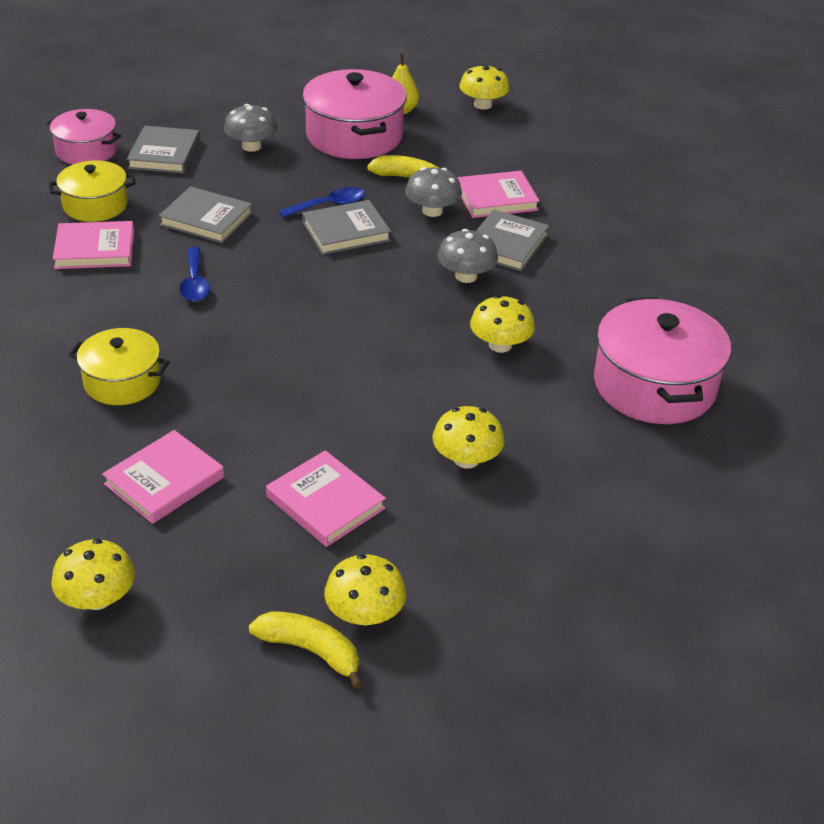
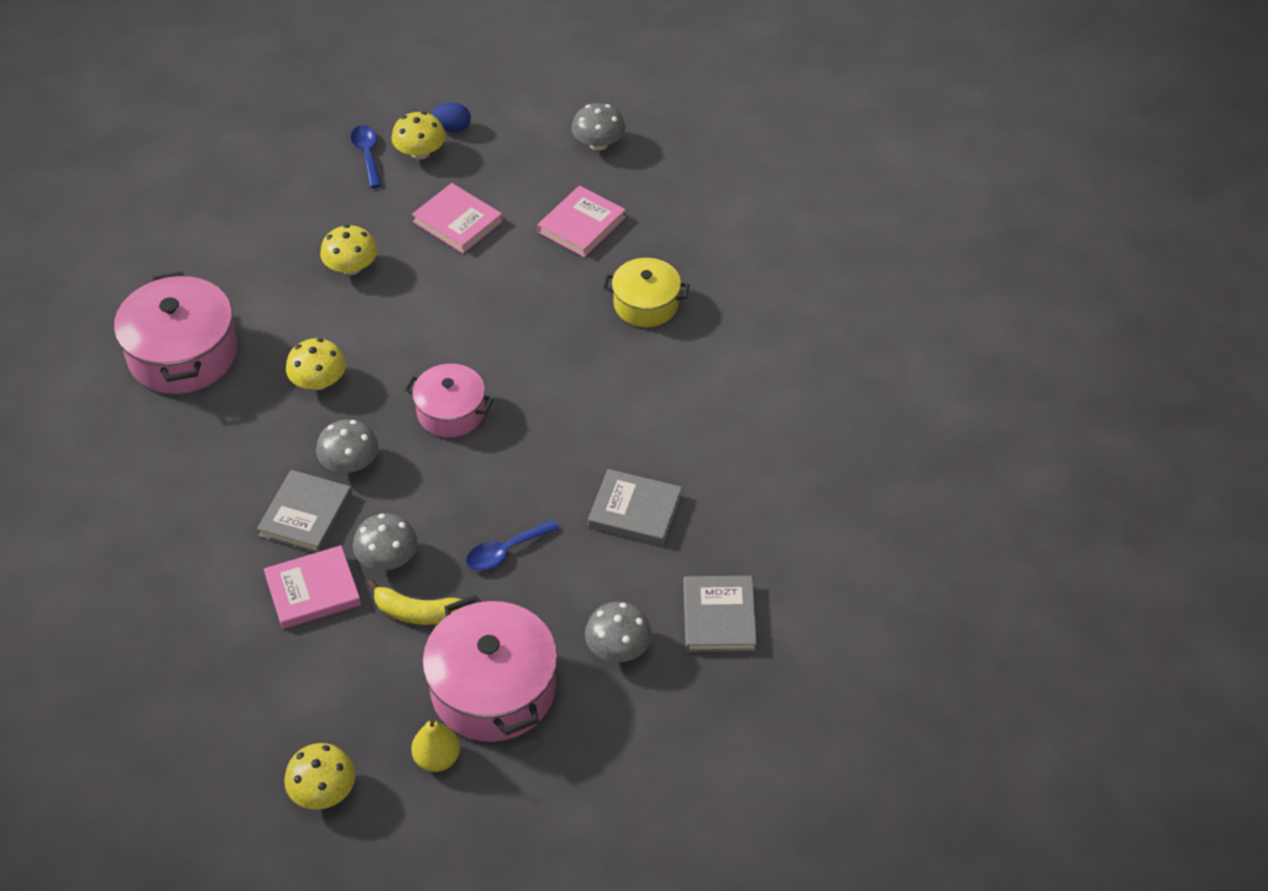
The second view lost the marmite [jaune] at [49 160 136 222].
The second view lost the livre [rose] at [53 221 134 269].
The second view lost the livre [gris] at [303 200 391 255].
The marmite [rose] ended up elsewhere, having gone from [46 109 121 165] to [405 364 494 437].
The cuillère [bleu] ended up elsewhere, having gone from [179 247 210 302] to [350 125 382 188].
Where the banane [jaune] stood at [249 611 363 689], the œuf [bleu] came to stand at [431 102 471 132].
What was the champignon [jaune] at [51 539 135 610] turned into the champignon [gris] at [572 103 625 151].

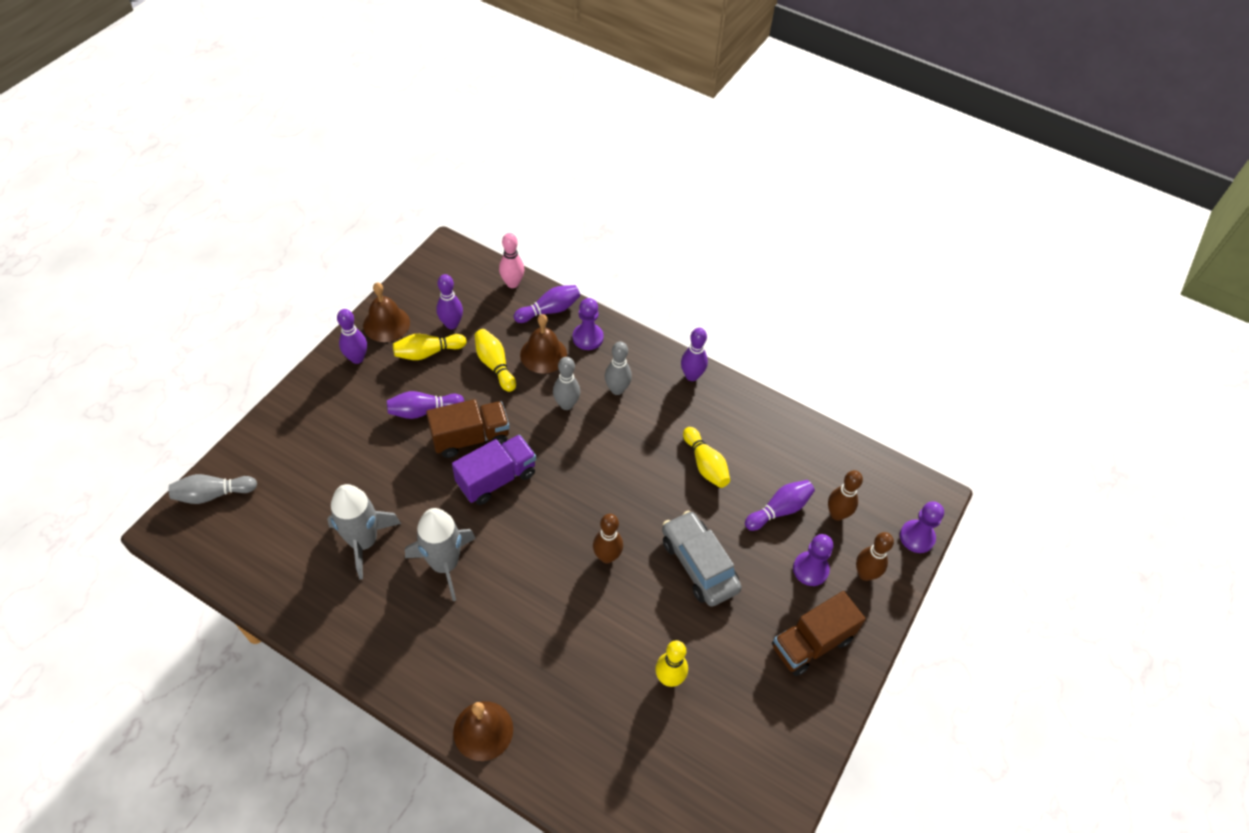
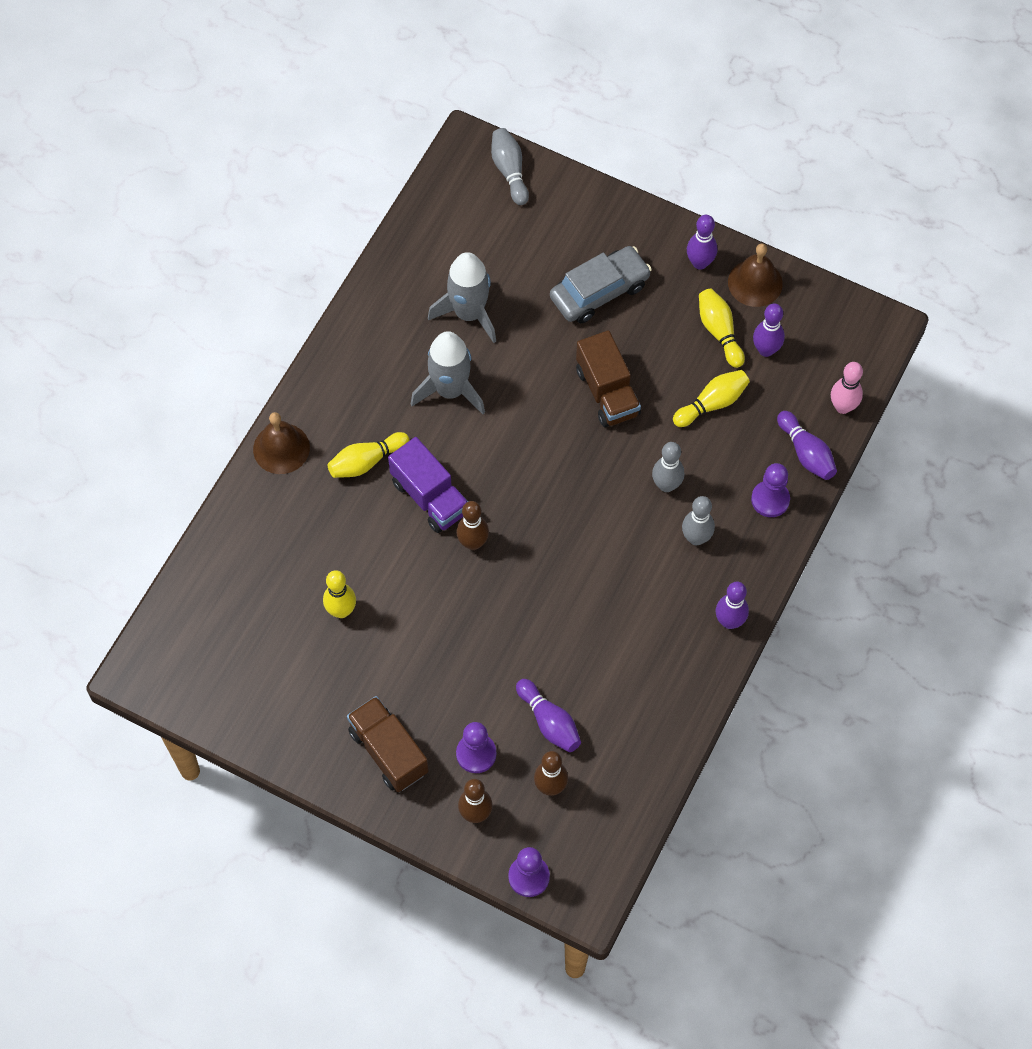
The second view lost the quille [violet] at [387 391 464 419].
The second view lost the cloche [marron] at [520 314 567 374].
The camion [violet] ended up elsewhere, having gone from [452 435 536 505] to [388 437 468 533].
The voiture [gris] ended up elsewhere, having gone from [662 511 742 607] to [550 246 652 323].
The quille [jaune] ended up elsewhere, having gone from [683 427 730 488] to [327 432 410 478].

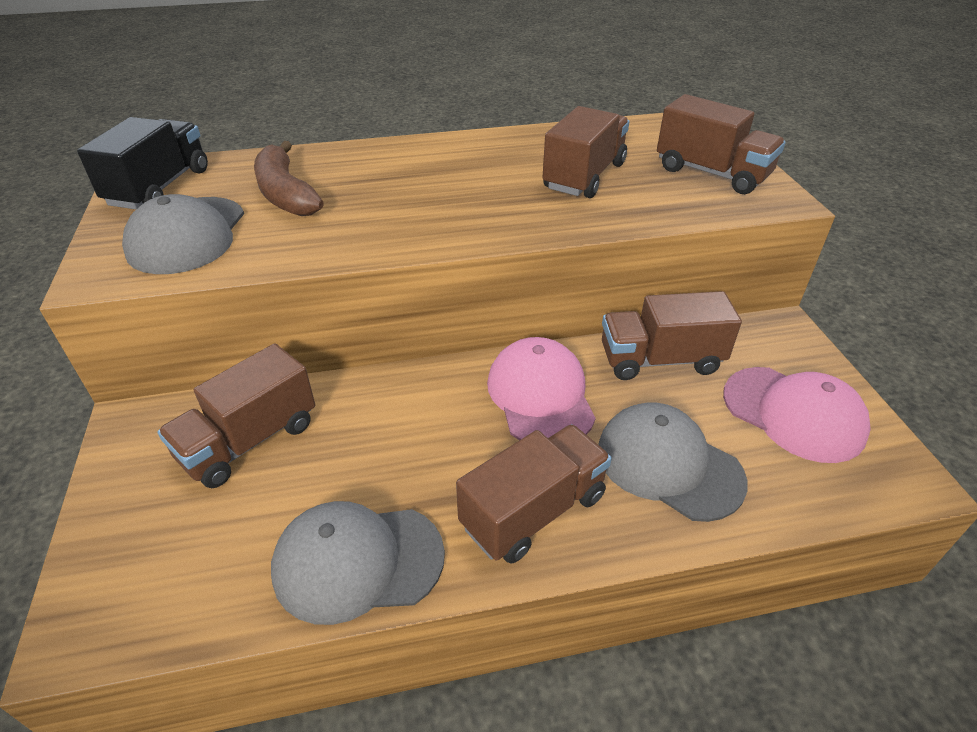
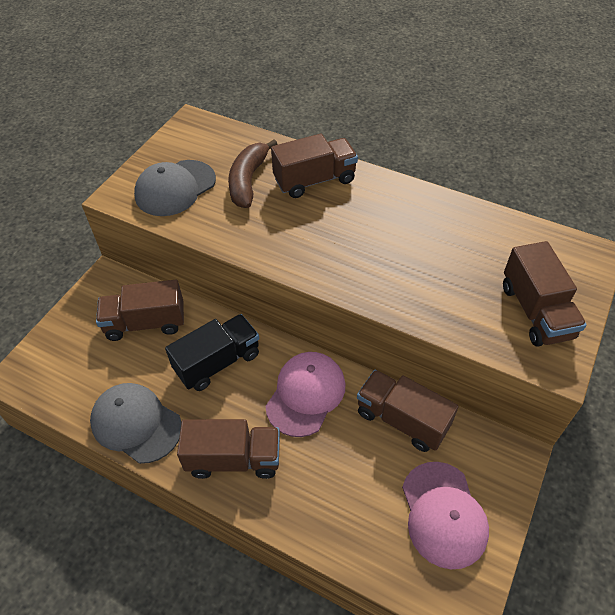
The second view lost the casquette [gris] at [598 402 747 522].
The camion [noir] ended up elsewhere, having gone from [77 117 208 209] to [165 314 259 391].
The camion [marron] ended up elsewhere, having gone from [542 106 629 198] to [271 134 358 198].

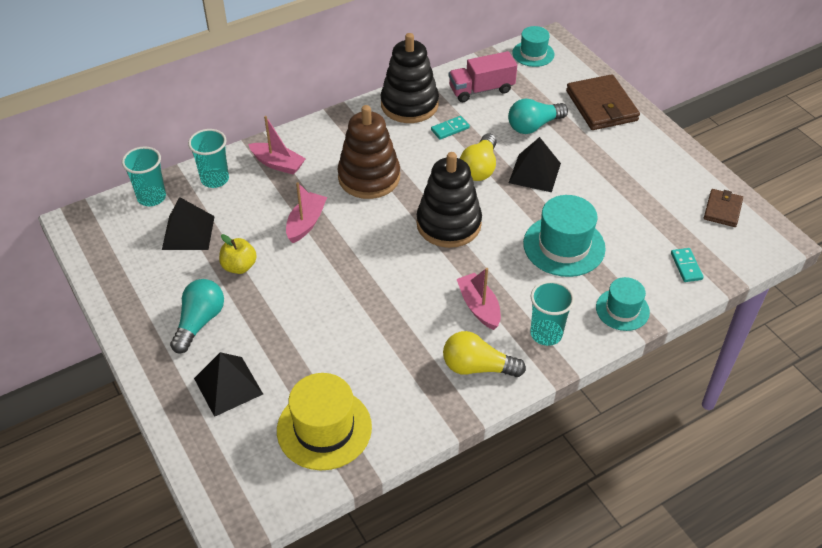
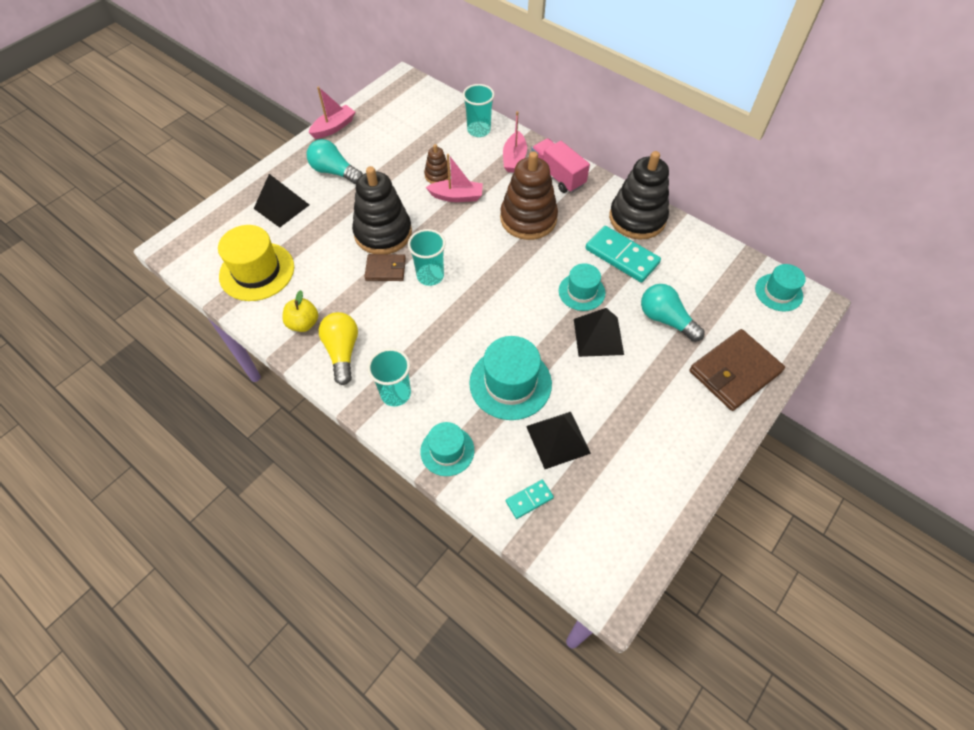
The second view gained the jouet à empiler [marron] at [424 144 451 184].
The gobelet [turquoise] ended up elsewhere, having gone from [122 147 166 206] to [408 229 446 286].
The pyramide [noir] ended up elsewhere, having gone from [162 197 215 250] to [526 412 591 469].
The pomme [jaune] ended up elsewhere, having gone from [219 234 257 274] to [282 290 318 332].
The jouet à empiler [noir] ended up elsewhere, having gone from [416 152 482 248] to [352 166 412 254].
The camion [rose] ended up elsewhere, having gone from [449 51 517 102] to [531 138 590 193].
The bateau [rose] ended up elsewhere, having gone from [457 268 501 330] to [309 86 355 139].
The portefeuille [marron] ended up elsewhere, having gone from [704 189 743 227] to [365 254 406 281].
Where the ampoule [jaune] stood at [460 133 497 181], the chapeau [turquoise] came to stand at [559 263 605 311].
The ampoule [turquoise] at [170 279 224 353] ended up facing another way, 150 degrees counterclockwise from before.
The size of the domino [turquoise] at [431 116 470 140] changed by a factor of 1.94.

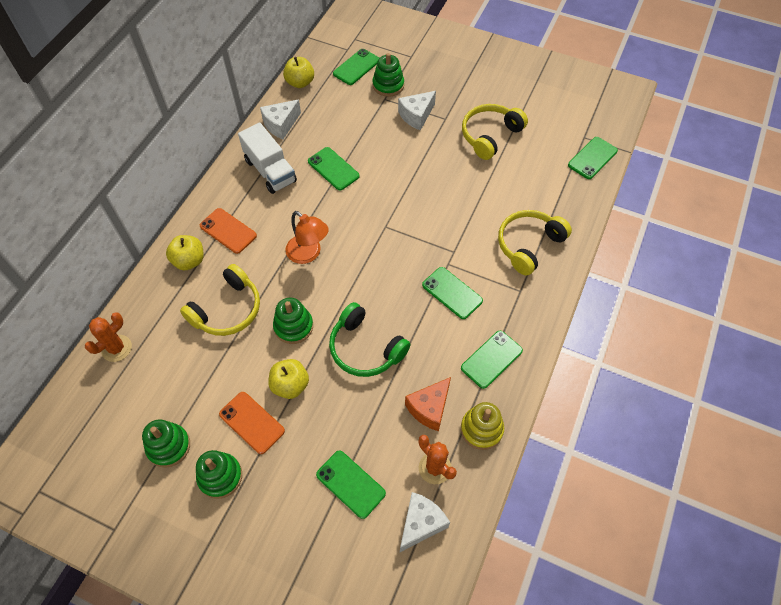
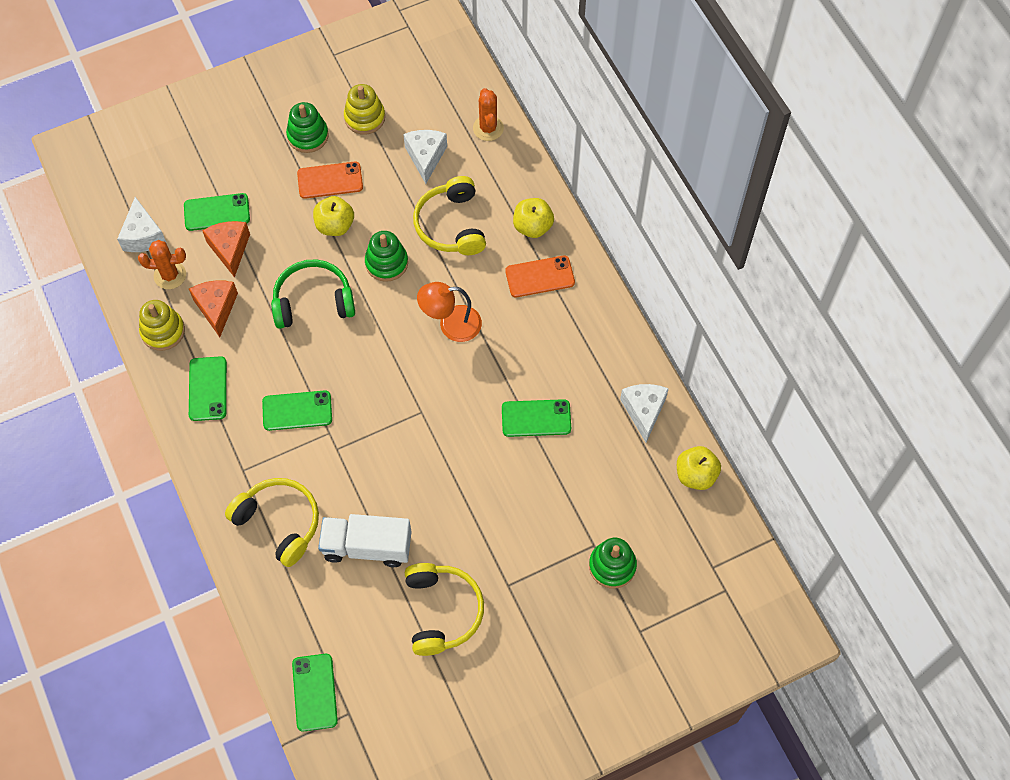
The second view lost the téléphone [vert] at [333 49 379 85].
The second view gained the fromage [orange] at [202 221 250 278].
The camion [blanc] ended up elsewhere, having gone from [238 123 297 194] to [318 514 412 567].
The fromage [blanc] ended up elsewhere, having gone from [398 91 436 131] to [403 130 447 184].
What was the jouet à empiler [vert] at [142 419 190 468] turned into the jouet à empiler [jaune] at [344 84 385 135].
The casque audio [jaune] at [498 210 572 276] ended up facing another way, 45 degrees counterclockwise from before.

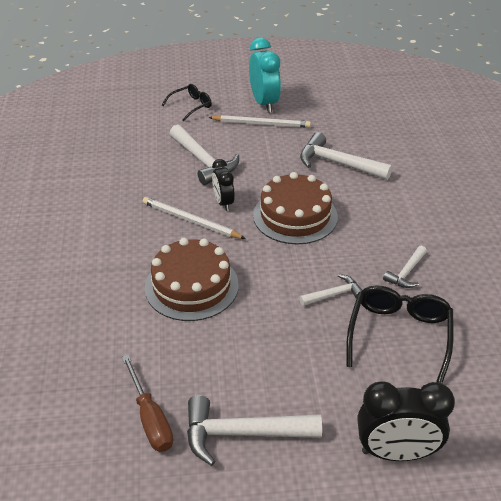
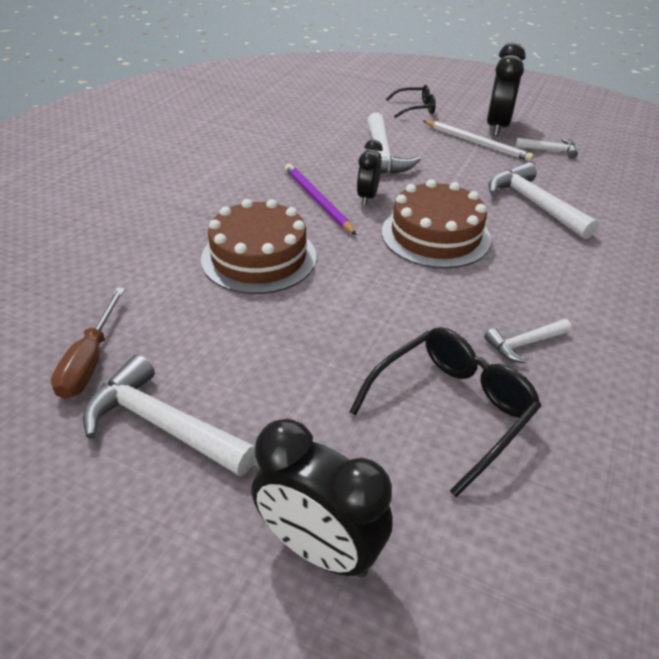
The marteau [blanc] ended up elsewhere, having gone from [299 274 362 306] to [515 138 578 159].
What was the crayon [blanc] at [143 197 246 239] turned into the crayon [violet] at [285 164 357 235].
What was the réveil [turquoise] at [249 38 281 113] turned into the réveil [noir] at [487 42 526 136].

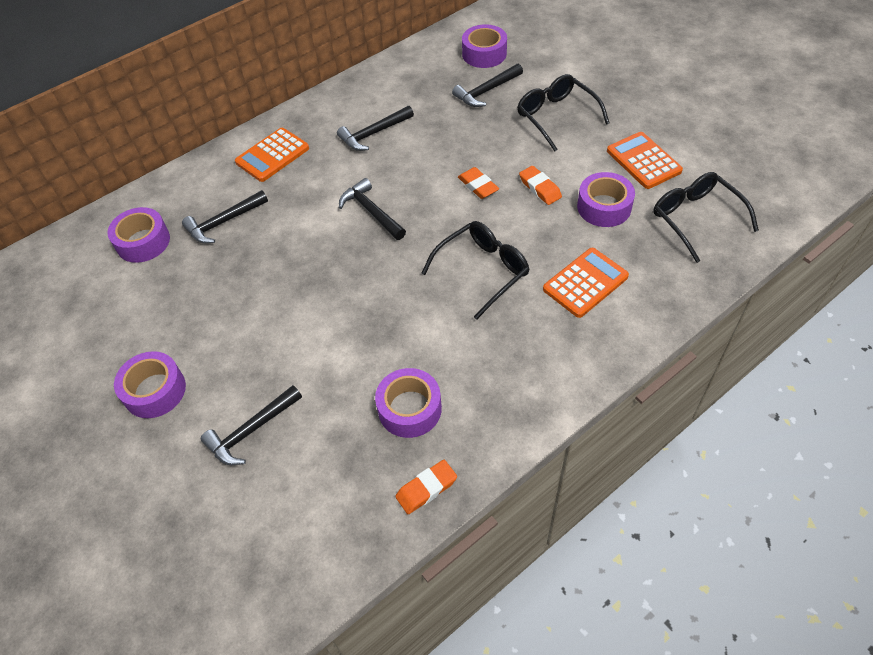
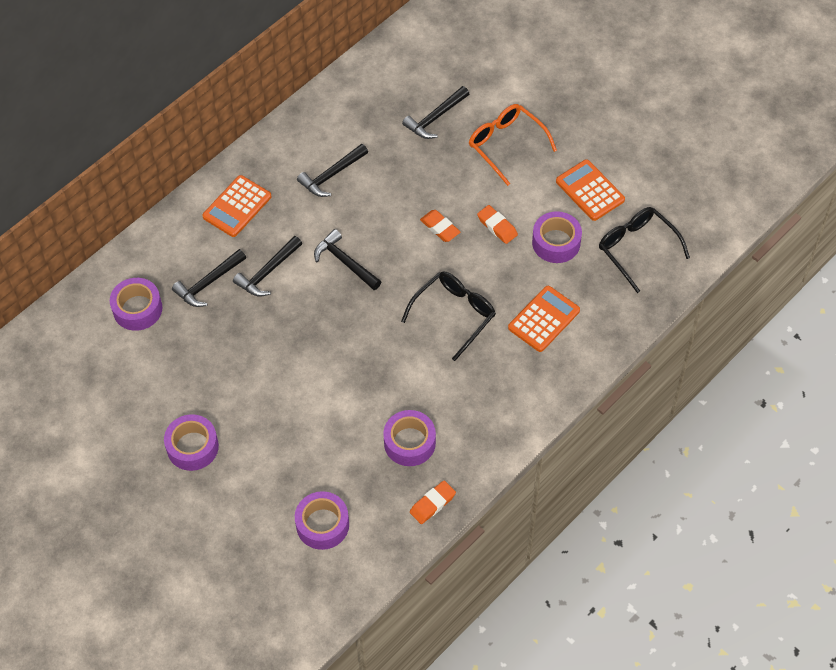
The marteau [noir] ended up elsewhere, having gone from [201 385 302 465] to [233 236 302 296].
The ruban adhésif [violet] ended up elsewhere, having gone from [462 24 507 68] to [295 491 349 550].
What was the lunettes [noir] at [517 74 609 151] turned into the lunettes [orange] at [469 104 557 186].

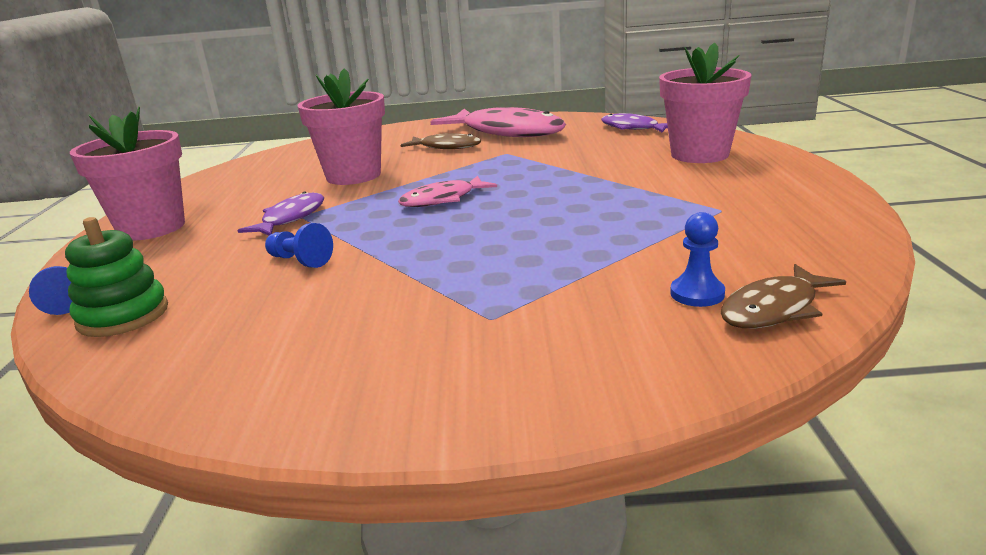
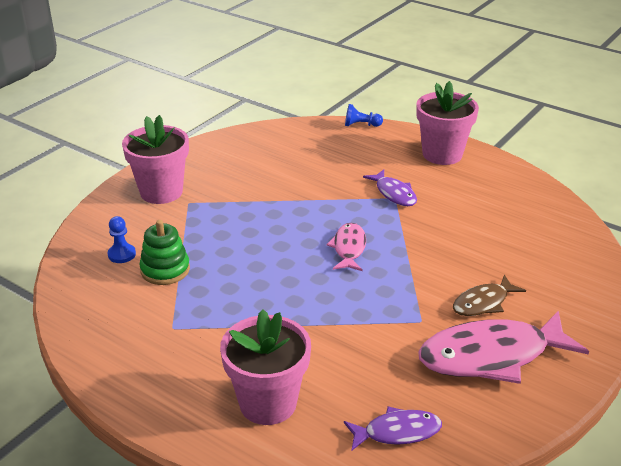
The second view lost the pion [bleu] at [265 223 333 268].
The second view lost the poisson [marron] at [720 264 846 328].
The jouet à empiler [vert] ended up elsewhere, having gone from [65 217 168 337] to [139 220 190 285].
The pot de fleurs [rose] ended up elsewhere, having gone from [298 68 385 185] to [122 115 189 204].

